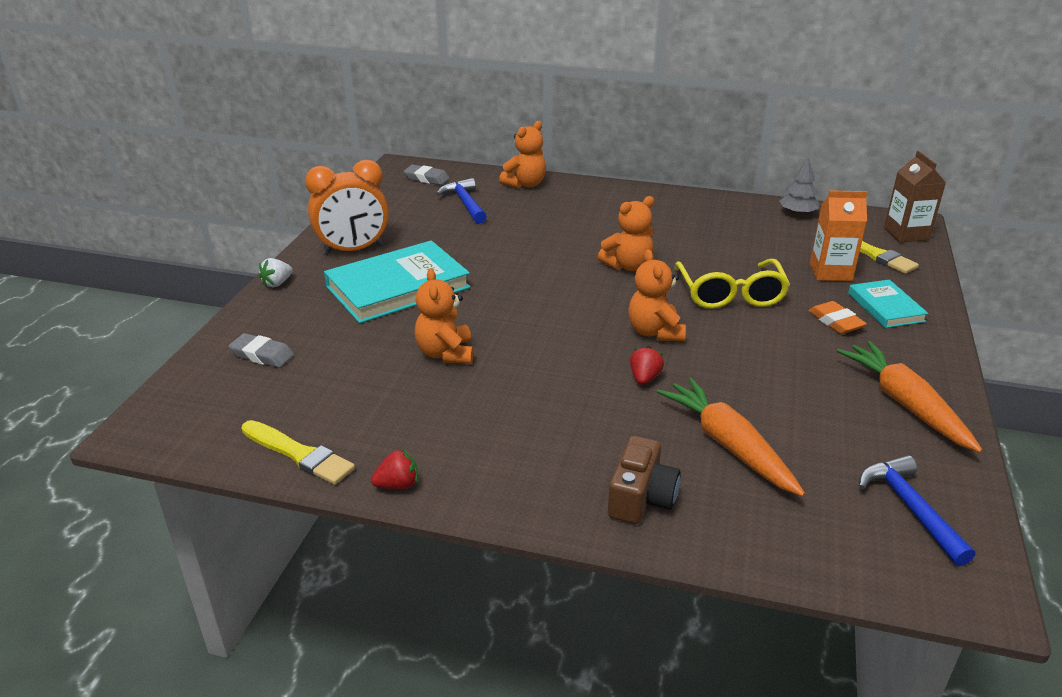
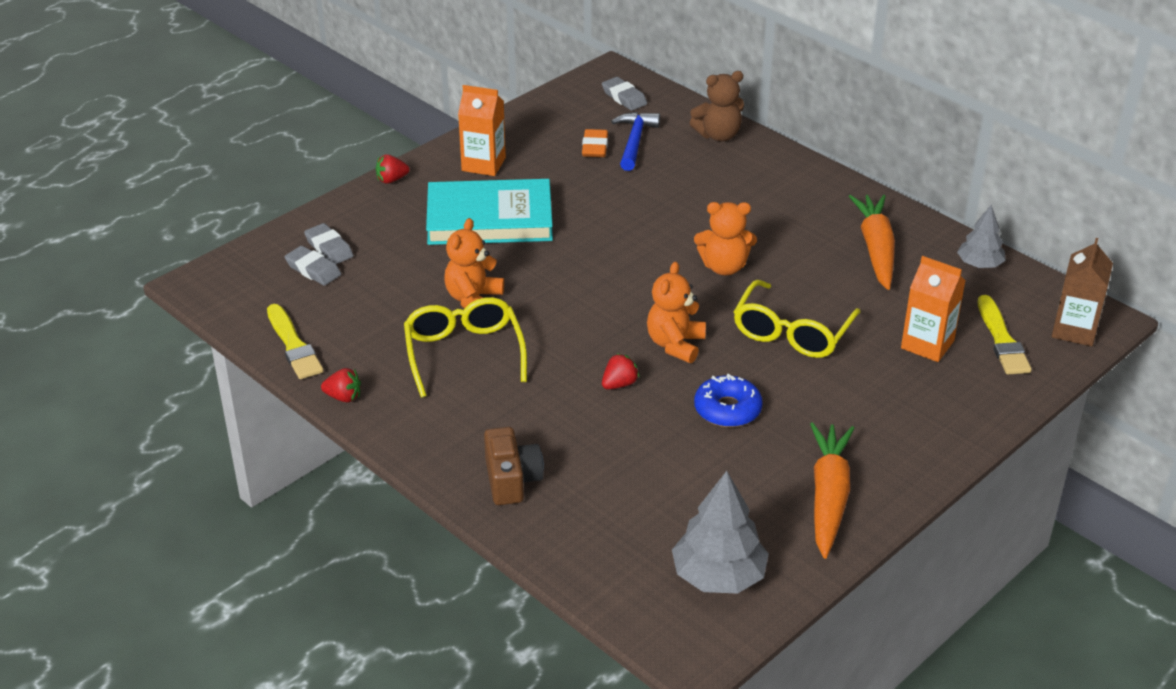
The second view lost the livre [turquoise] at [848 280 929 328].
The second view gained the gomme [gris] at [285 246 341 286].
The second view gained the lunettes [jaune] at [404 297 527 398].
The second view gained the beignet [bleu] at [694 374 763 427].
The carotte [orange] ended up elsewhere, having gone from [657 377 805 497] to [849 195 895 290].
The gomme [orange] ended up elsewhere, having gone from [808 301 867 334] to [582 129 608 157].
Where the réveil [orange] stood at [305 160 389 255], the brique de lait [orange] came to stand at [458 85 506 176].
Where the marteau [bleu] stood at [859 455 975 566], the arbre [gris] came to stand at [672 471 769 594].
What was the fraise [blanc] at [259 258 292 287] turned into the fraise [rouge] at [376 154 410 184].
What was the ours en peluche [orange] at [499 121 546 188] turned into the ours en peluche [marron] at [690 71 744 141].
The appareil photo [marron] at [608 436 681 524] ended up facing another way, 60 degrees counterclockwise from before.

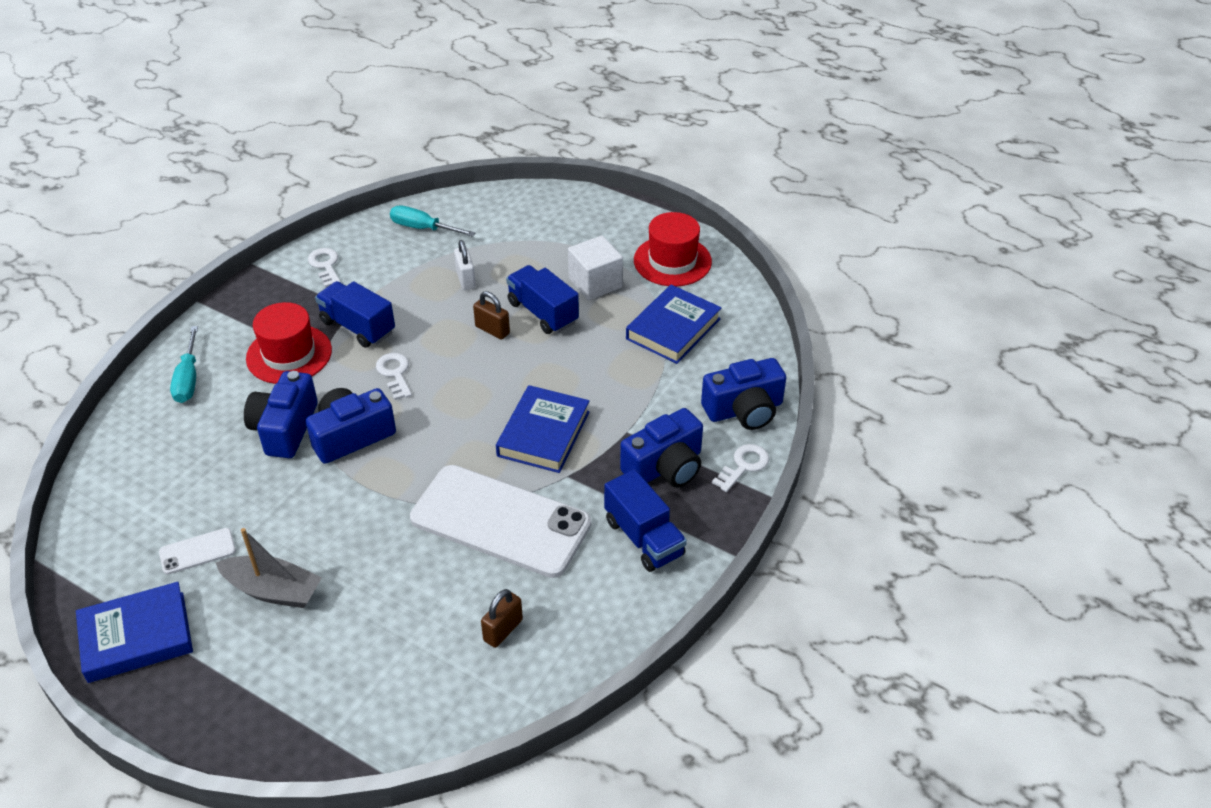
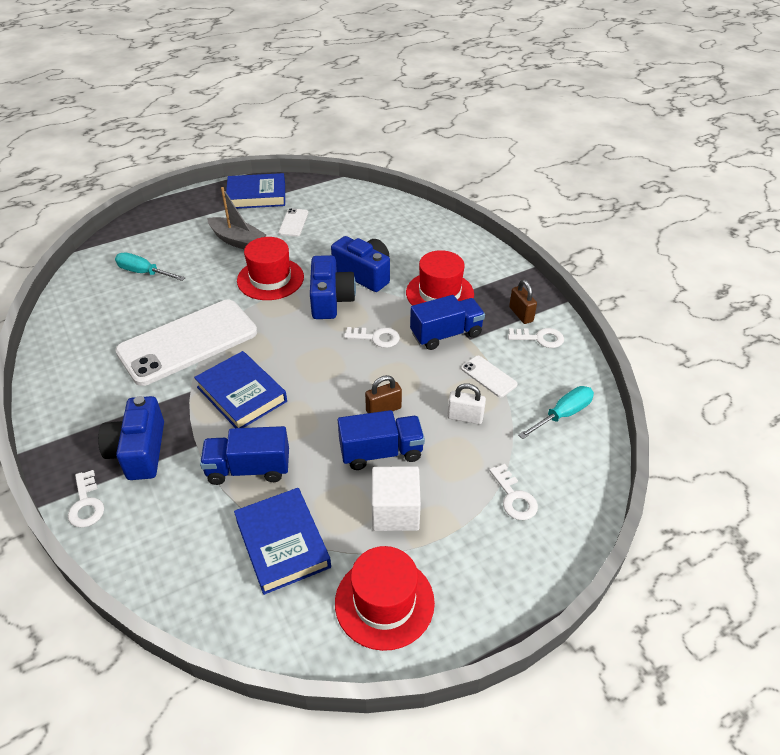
The second view lost the appareil photo [bleu] at [701 358 786 430].
The second view gained the chapeau [rouge] at [237 237 304 300].
The second view gained the téléphone [blanc] at [461 356 518 397].
The second view gained the clé [blanc] at [489 464 538 520].
The tournevis [turquoise] ended up elsewhere, having gone from [170 326 198 403] to [115 252 185 281].
The cadenas [marron] ended up elsewhere, having gone from [481 589 523 648] to [509 280 537 324].
The camion [bleu] ended up elsewhere, having gone from [604 469 687 572] to [200 426 289 485].
The livre [bleu] at [76 582 193 683] ended up facing another way, 75 degrees clockwise from before.
The bateau [gris] at [216 528 322 608] ended up facing another way, 105 degrees counterclockwise from before.

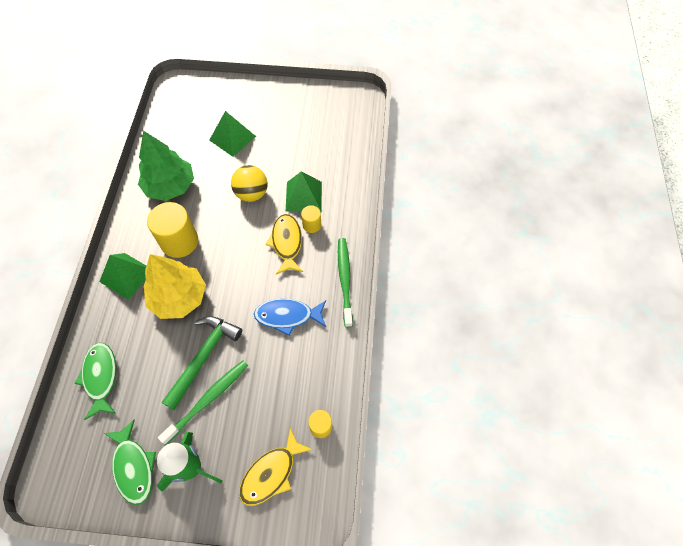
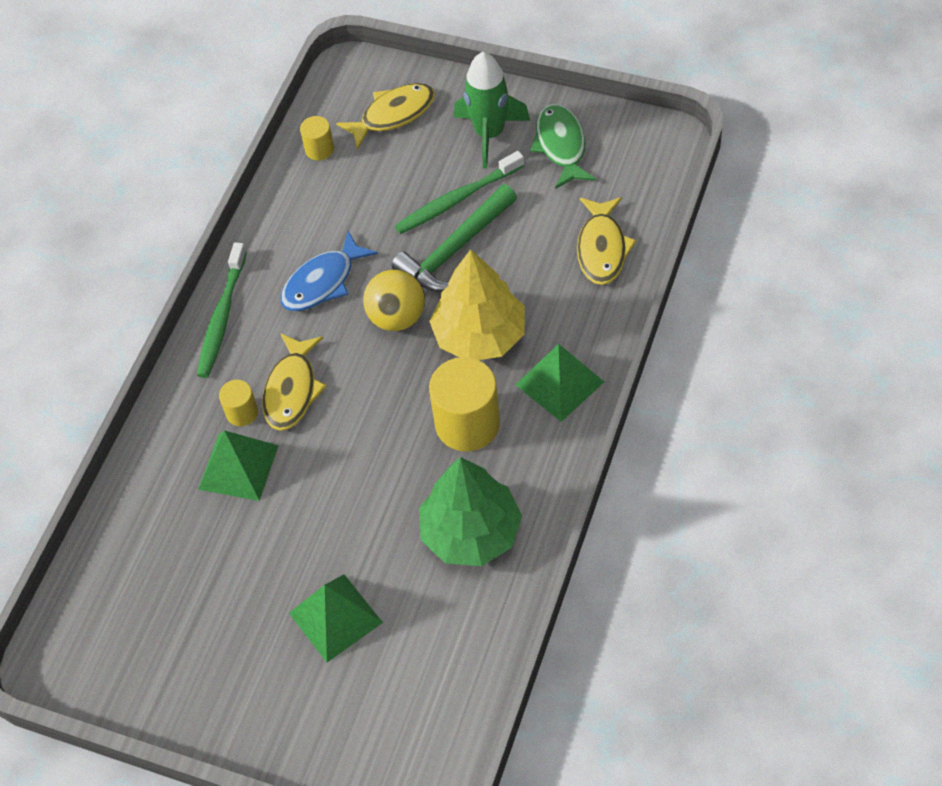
The balle [jaune] ended up elsewhere, having gone from [231 165 268 202] to [363 269 425 331].
What was the poisson [vert] at [74 343 116 420] turned into the poisson [jaune] at [577 197 637 285].
The poisson [bleu] at [254 299 326 336] ended up facing another way, 120 degrees clockwise from before.

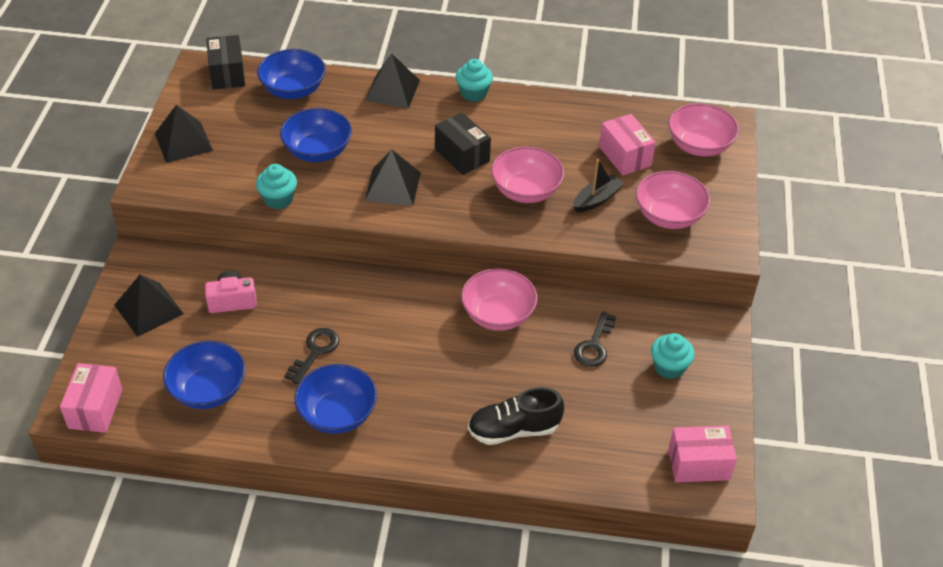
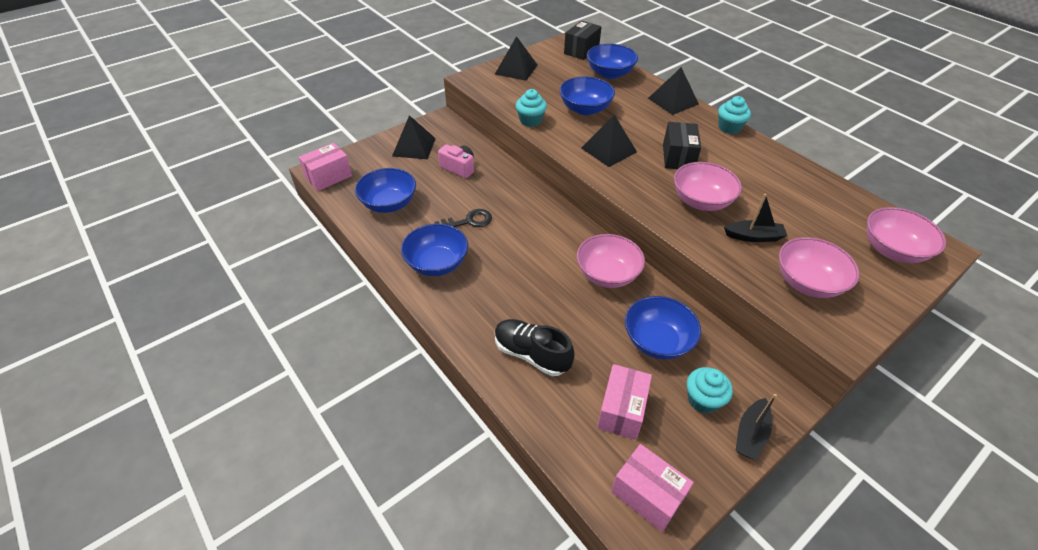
The second view gained the bateau [noir] at [736 394 777 460].
The boîte [rose] ended up elsewhere, having gone from [599 114 656 175] to [597 364 652 440].
Where the clé [noir] stood at [574 311 616 367], the bol [bleu] came to stand at [625 296 701 359].

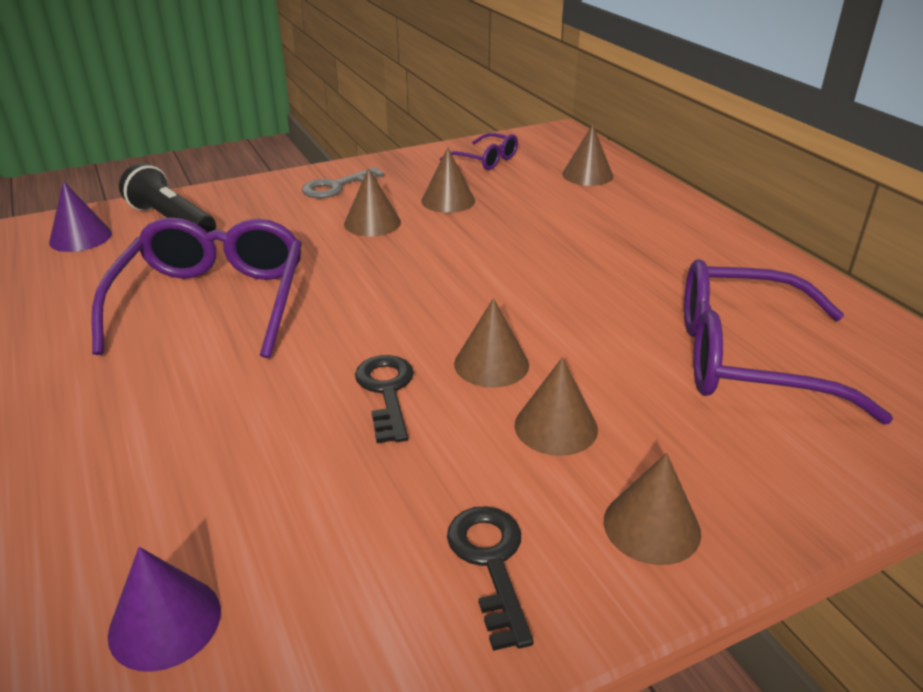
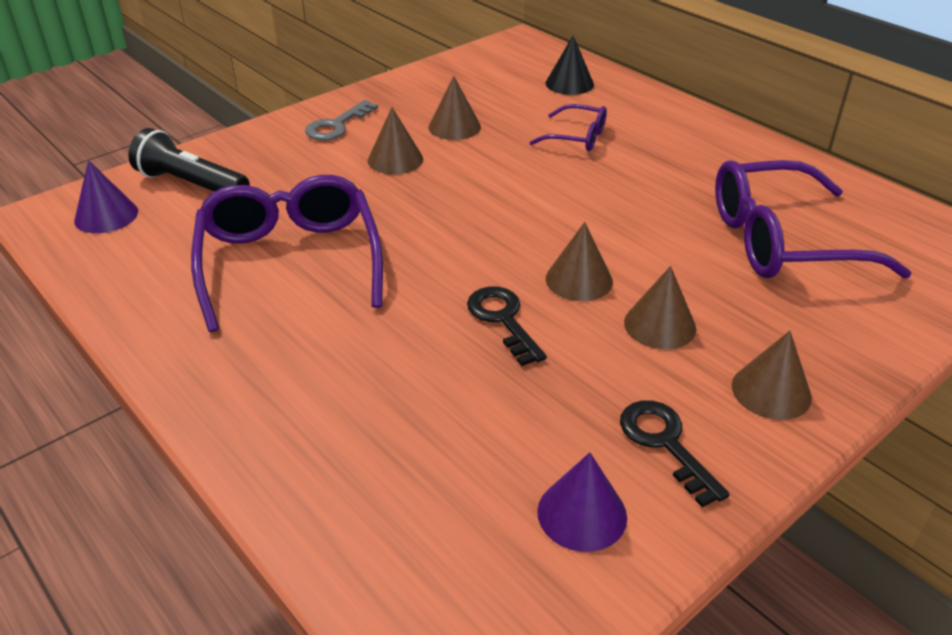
The cône [violet] ended up elsewhere, having gone from [108 547 221 672] to [537 452 627 552].
The lunettes [violet] ended up elsewhere, having gone from [440 133 518 170] to [529 104 607 151].
What was the cône [marron] at [562 124 613 186] turned into the cône [noir] at [545 35 594 95].

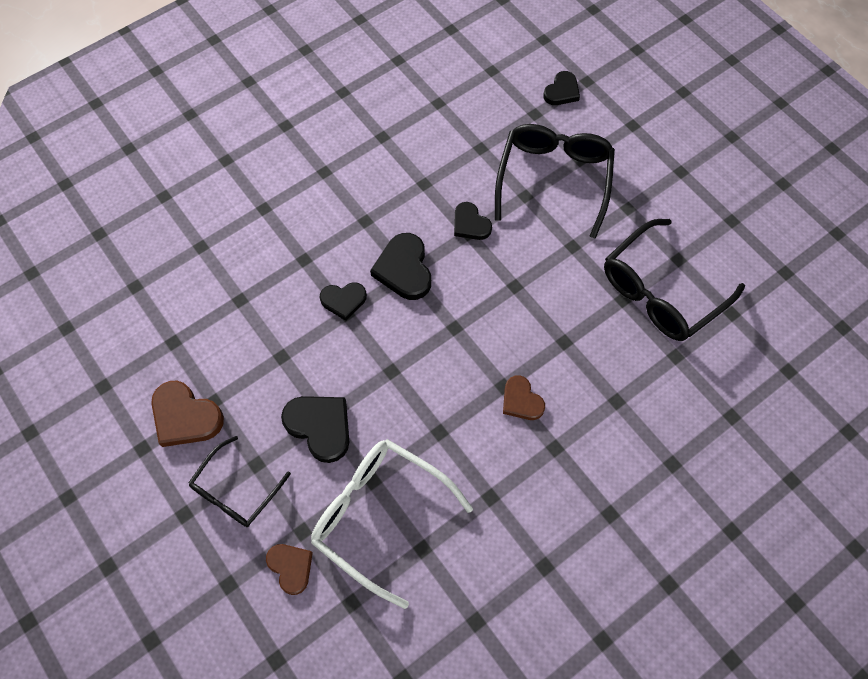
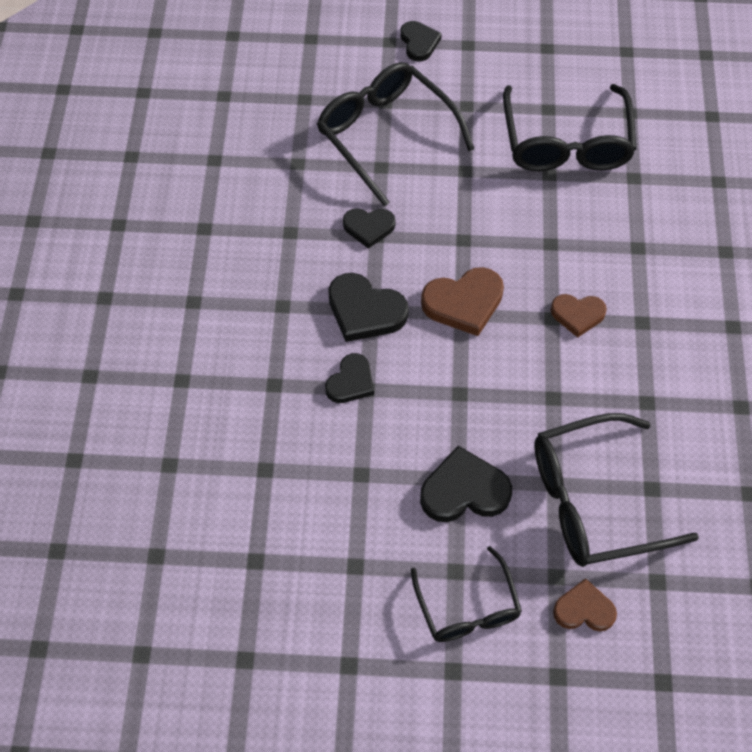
The cœur [marron] ended up elsewhere, having gone from [151 381 224 447] to [421 267 504 336].
The cœur [noir] ended up elsewhere, having gone from [543 71 580 105] to [400 21 442 62].
What was the lunettes [blanc] at [311 439 473 609] turned into the lunettes [noir] at [534 413 699 567].

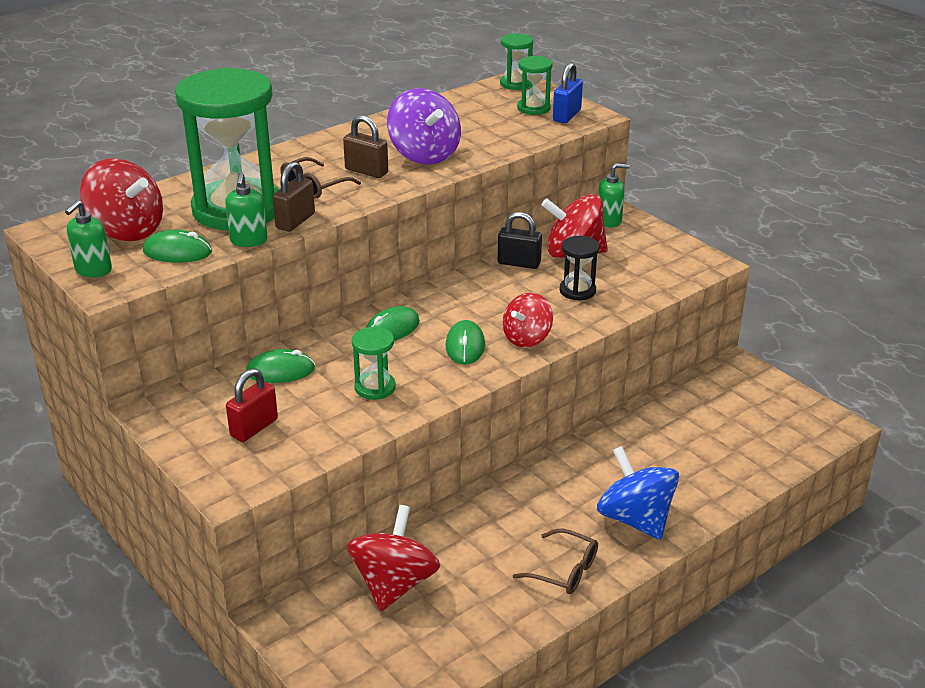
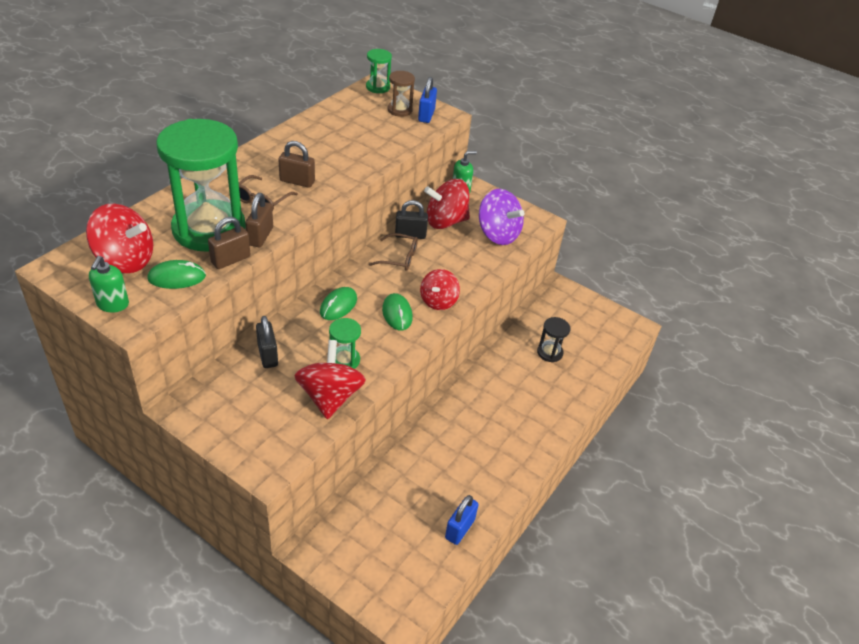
The second view lost the cadenas [rouge] at [226 368 278 442].
The second view lost the toupie [bleu] at [597 446 679 540].
The second view gained the cadenas [bleu] at [445 495 479 545].
The toupie [rouge] ended up elsewhere, having gone from [347 505 440 611] to [294 340 366 419].
The toupie [violet] ended up elsewhere, having gone from [387 88 461 165] to [479 189 524 245].
The lunettes [marron] ended up elsewhere, having gone from [513 529 598 594] to [369 233 418 271].
The sablier [noir] ended up elsewhere, having gone from [559 236 599 300] to [537 317 570 362].
Where the distributeur de savon [vert] stood at [225 173 268 247], the cadenas [marron] came to stand at [208 217 250 269].
Where the souris [vert] stood at [246 349 315 383], the cadenas [noir] came to stand at [256 316 278 368].
What was the sablier [vert] at [517 56 552 115] turned into the sablier [marron] at [388 71 415 117].

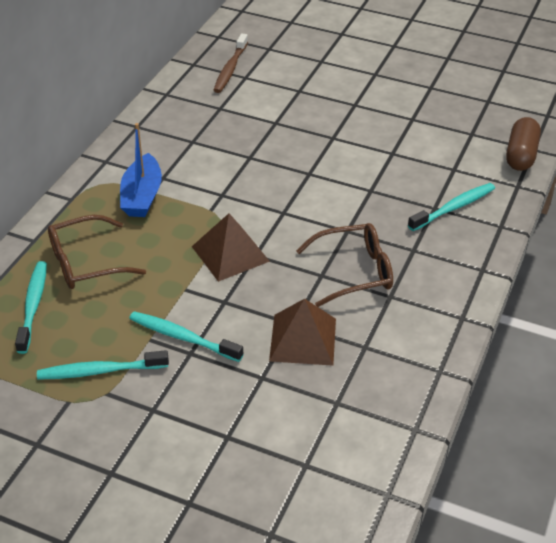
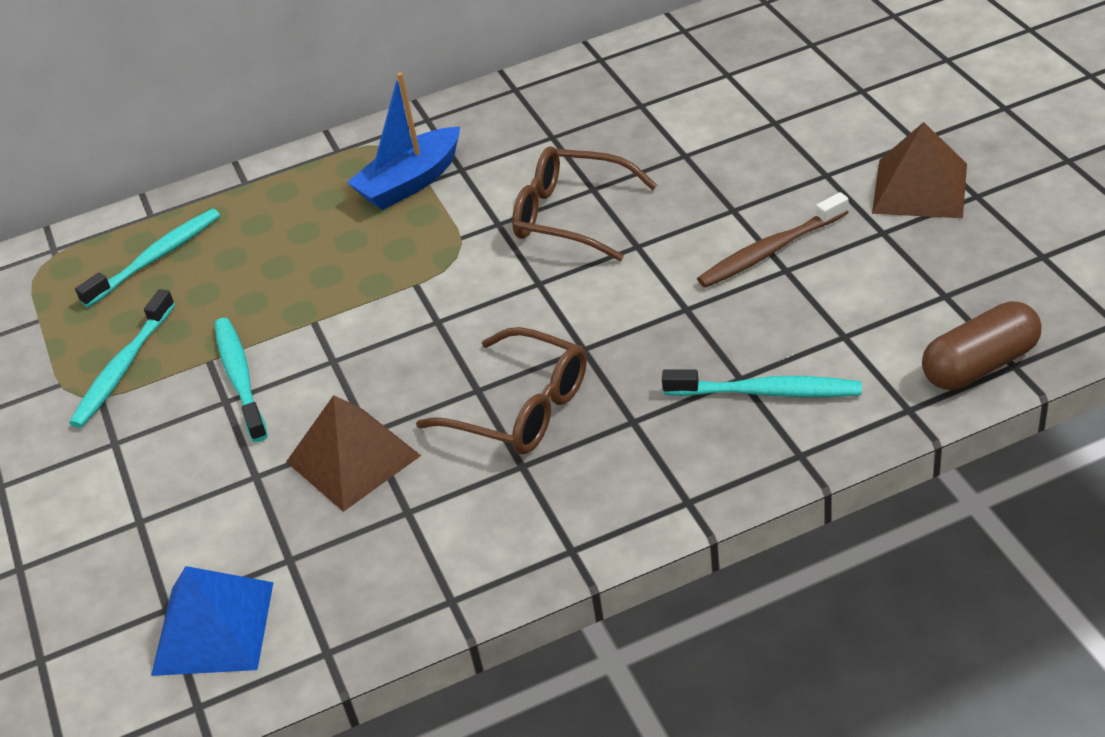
The second view gained the pyramide [bleu] at [151 566 274 676].
The lunettes [marron] ended up elsewhere, having gone from [48 215 146 289] to [512 146 657 261].
The pyramide [marron] ended up elsewhere, having gone from [192 213 270 282] to [872 122 967 218].
The brosse à dents [marron] ended up elsewhere, having gone from [214 33 248 93] to [697 192 849 288].
The brosse à dents [turquoise] at [37 350 169 380] ended up facing another way, 105 degrees counterclockwise from before.

